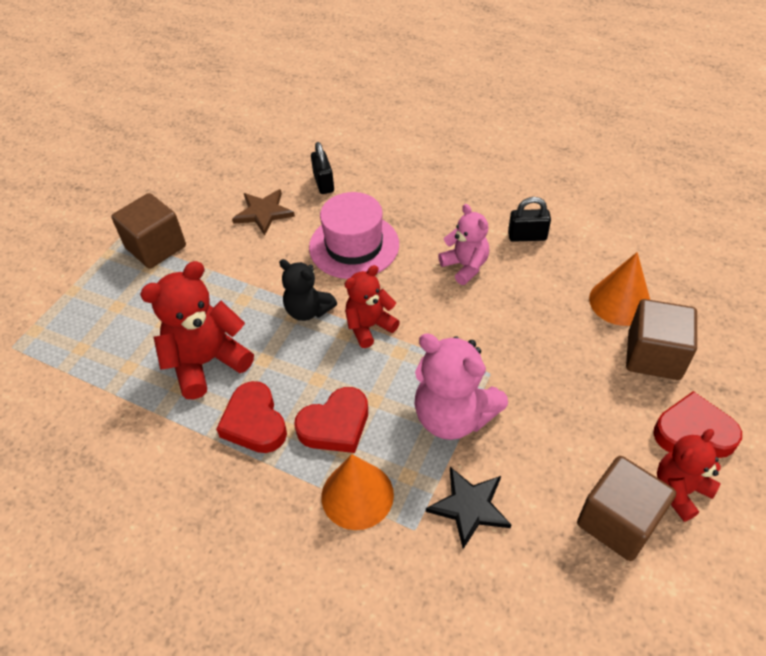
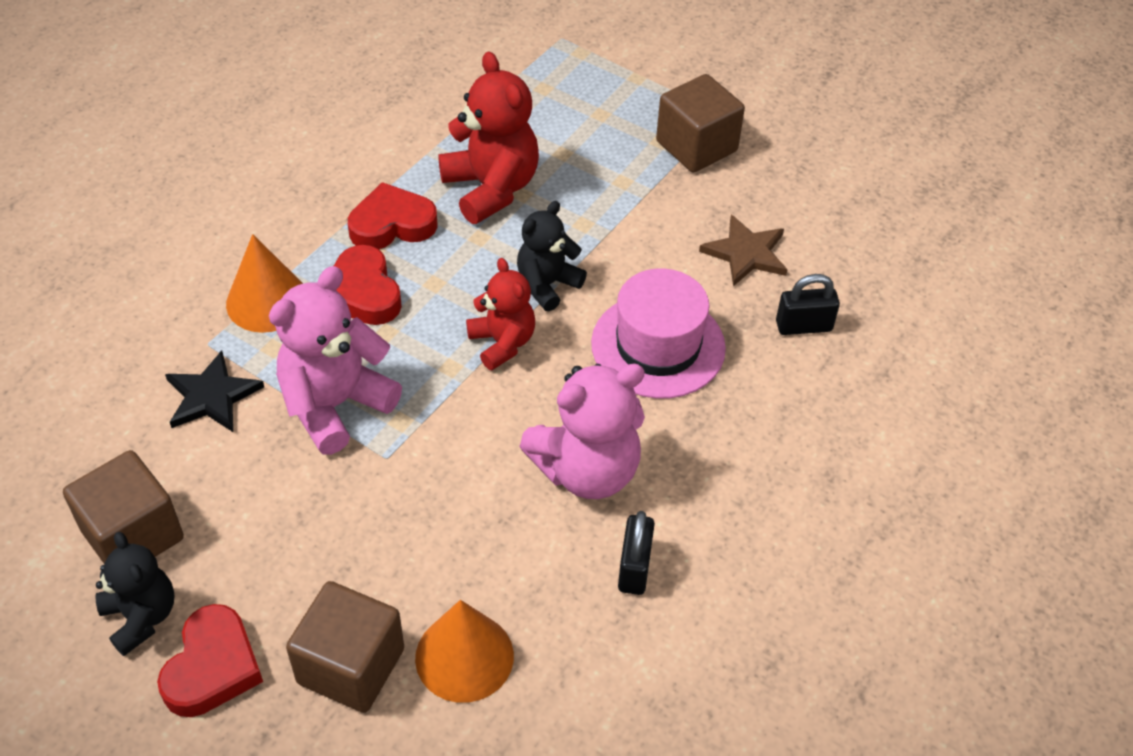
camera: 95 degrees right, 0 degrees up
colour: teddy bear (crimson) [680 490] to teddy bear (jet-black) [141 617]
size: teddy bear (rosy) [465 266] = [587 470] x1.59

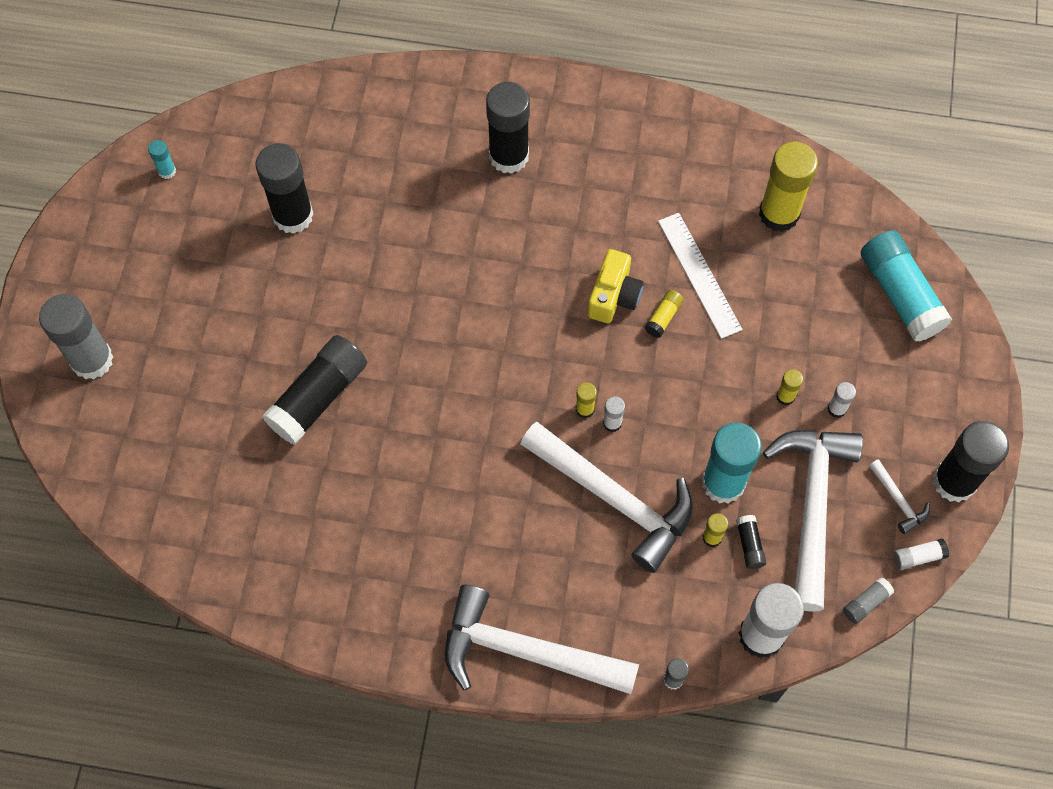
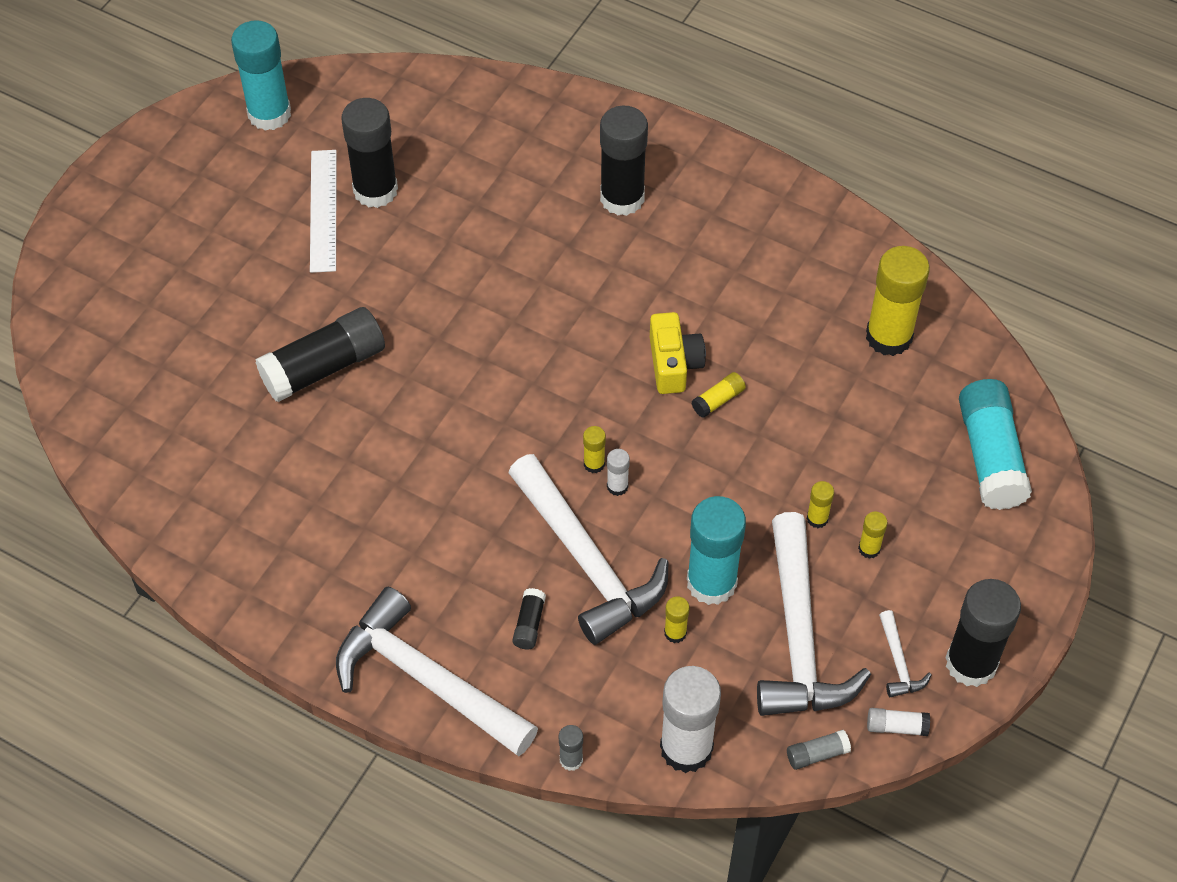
camera: 20 degrees right, 10 degrees down
missing: glue (grey) [92 360]
relocated: ruler (white) [699 274] to [323 210]; glue (jet-black) [749 545] to [529 624]
colour: glue (white) [836 409] to glue (bright yellow) [869 549]
spun: compact camera (bright yellow) [614 296] = [674 364] 45 degrees counterclockwise; hammer (white) [812 506] = [799 637] 150 degrees clockwise
size: glue (teal) [167 171] = [269 114] x2.27

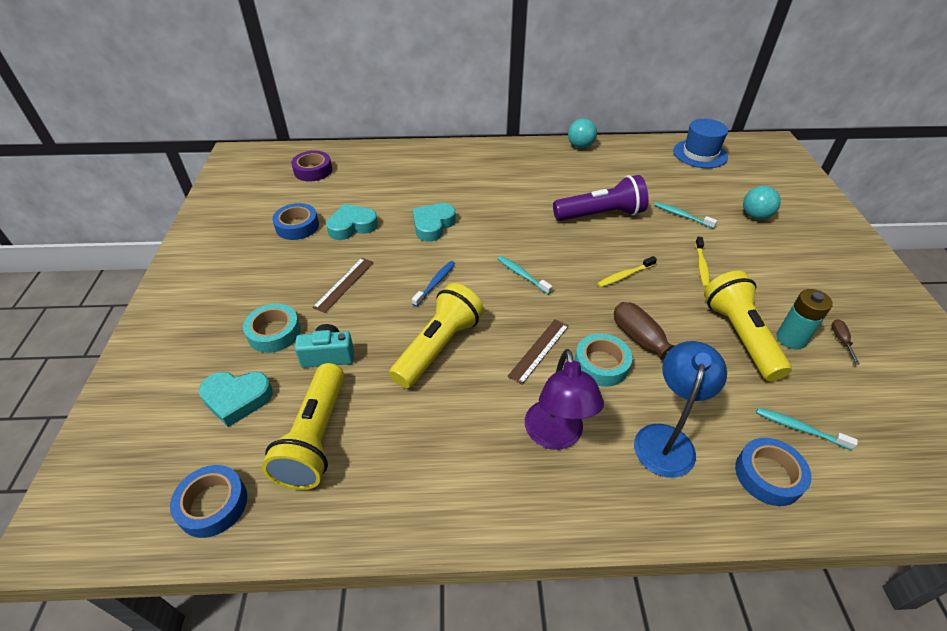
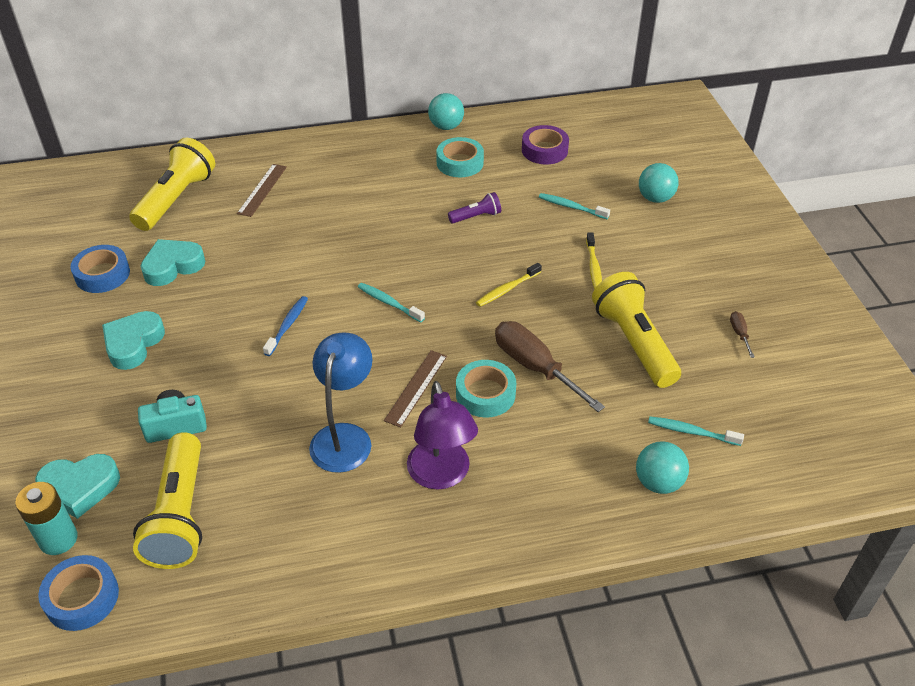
camera: 10 degrees left, 0 degrees up
missing: tall hat (royal blue) [700 154]
relocated: sticky tape (purple) [313 170] to [544 150]; love heart (teal) [433 225] to [133 343]; ruler (brown) [344 284] to [262 190]; pocket torch (bright yellow) [438 347] to [176 199]; power cell (teal) [791 339] to [58 539]; sticky tape (teal) [274 332] to [460 163]; reading lamp (royal blue) [666 439] to [344 437]
exchanged: sticky tape (royal blue) [768 475] to ball (teal) [658 482]
size: pocket torch (purple) [601 215] = [476 217] x0.49

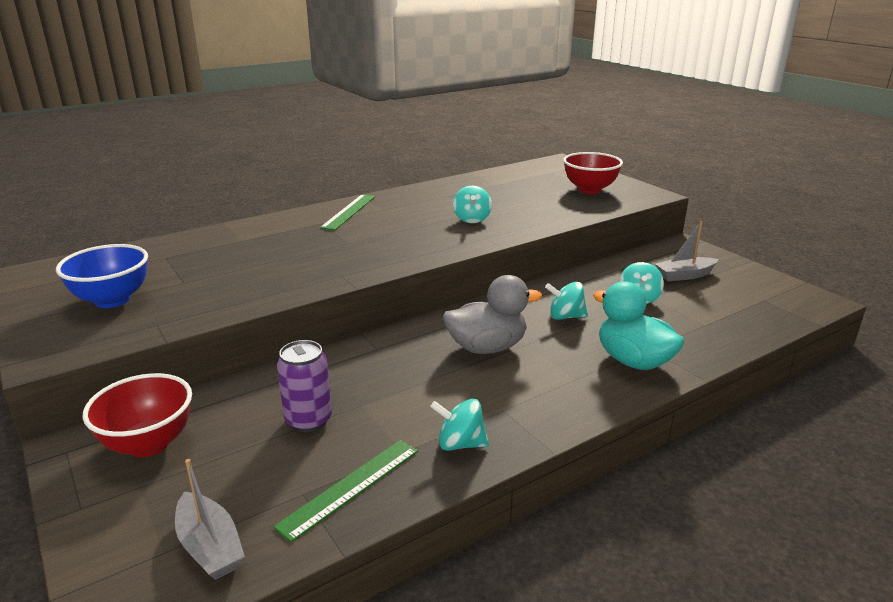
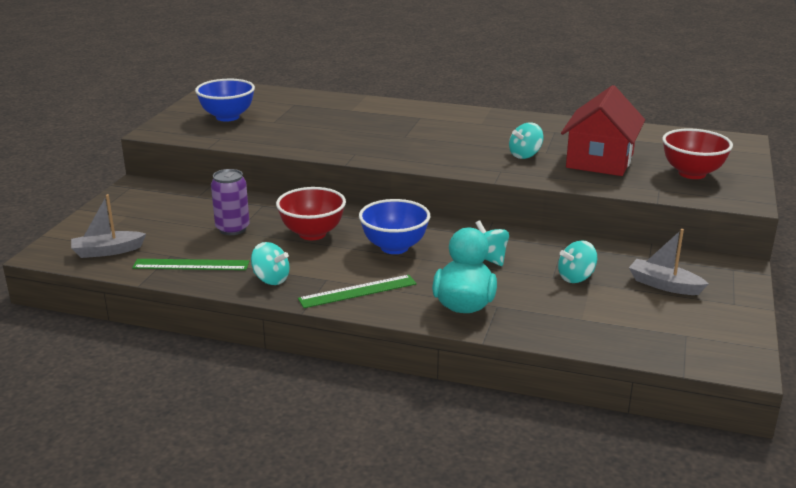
camera: 50 degrees right, 0 degrees up
appeared: toy house (crimson) [599 161]
relocated: ruler (green) [349 211] to [358 291]; serving bowl (crimson) [149 444] to [312 234]
exchanged: rubber duck (grey) [487 347] to serving bowl (royal blue) [394 247]
spun: whirligig (teal) [460 444] = [271 279] 150 degrees clockwise; boat (grey) [210 546] = [107 251] 60 degrees clockwise

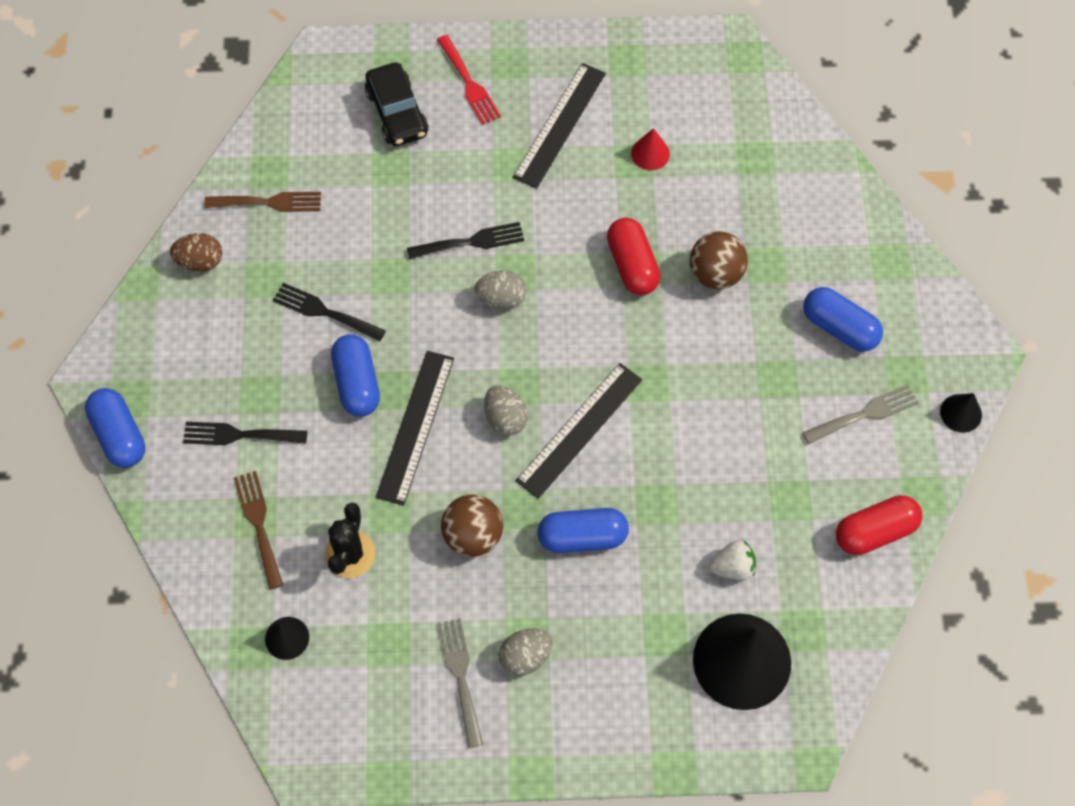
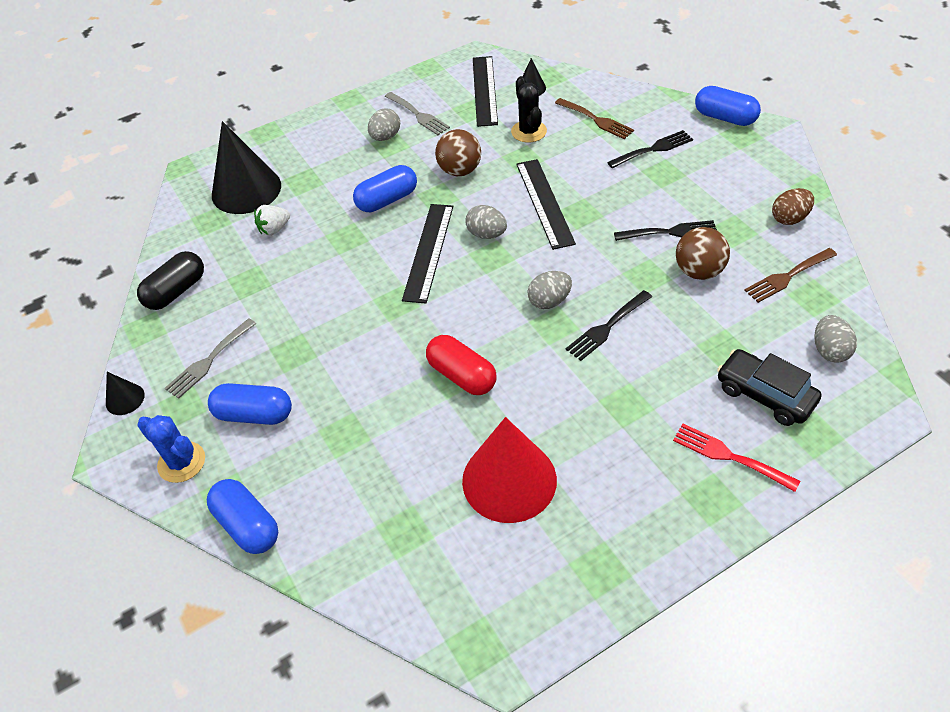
camera: 155 degrees right, 15 degrees down
appeared: toy egg (grey) [829 350]; prickly plant (royal blue) [181 462]
relocated: ruler (jet-black) [559 125] to [484 90]; ball (brown) [715 274] to [698 271]; capsule (royal blue) [357 383] to [248 525]
colour: capsule (crimson) [875 531] to capsule (jet-black) [176 291]
size: cone shape (crimson) [650 153] = [509 480] x2.21

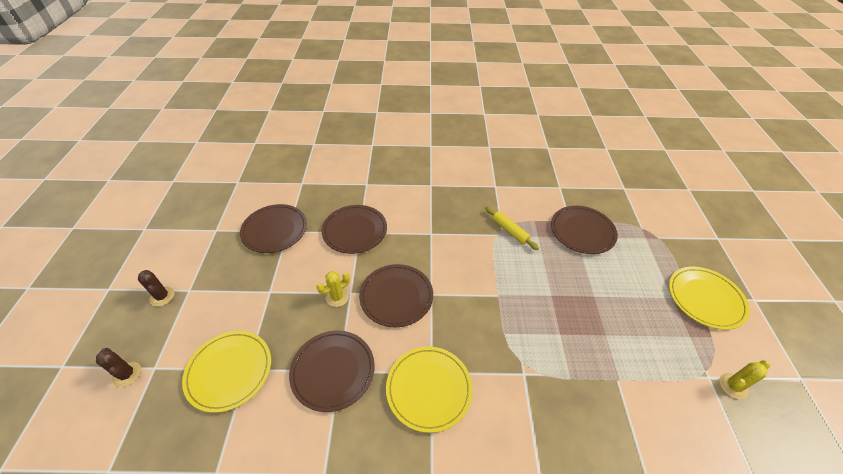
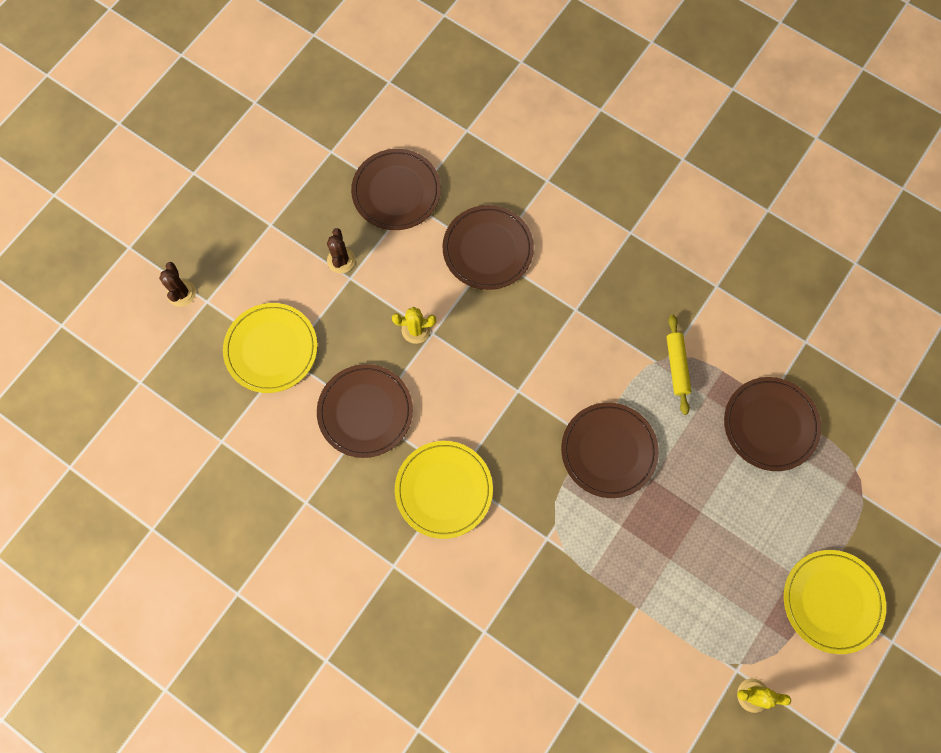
camera: 35 degrees right, 25 degrees up
relocated: dinner plate (brown) [396 296] to [608 451]; prickly plant (brown) [162 296] to [341 260]

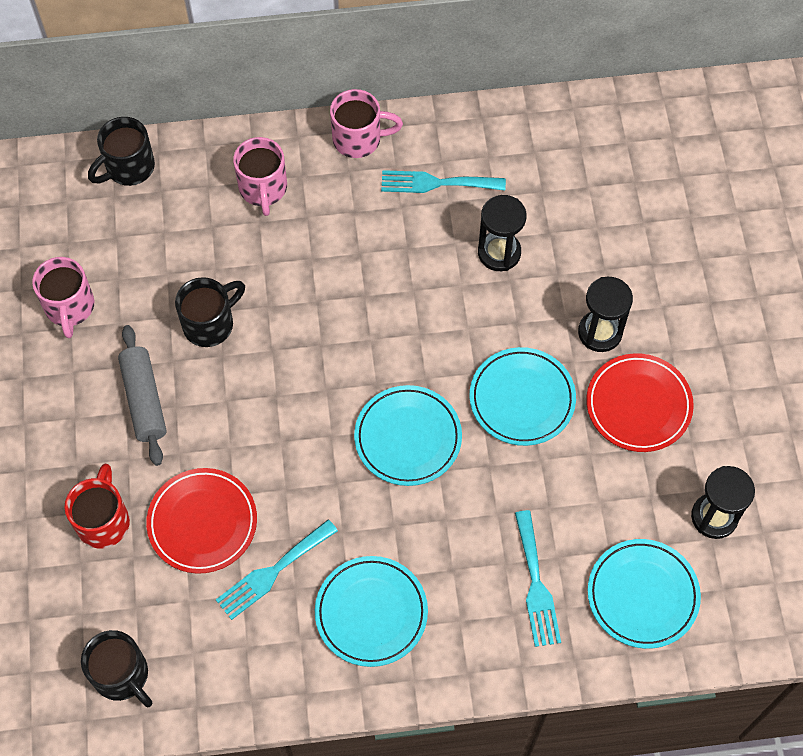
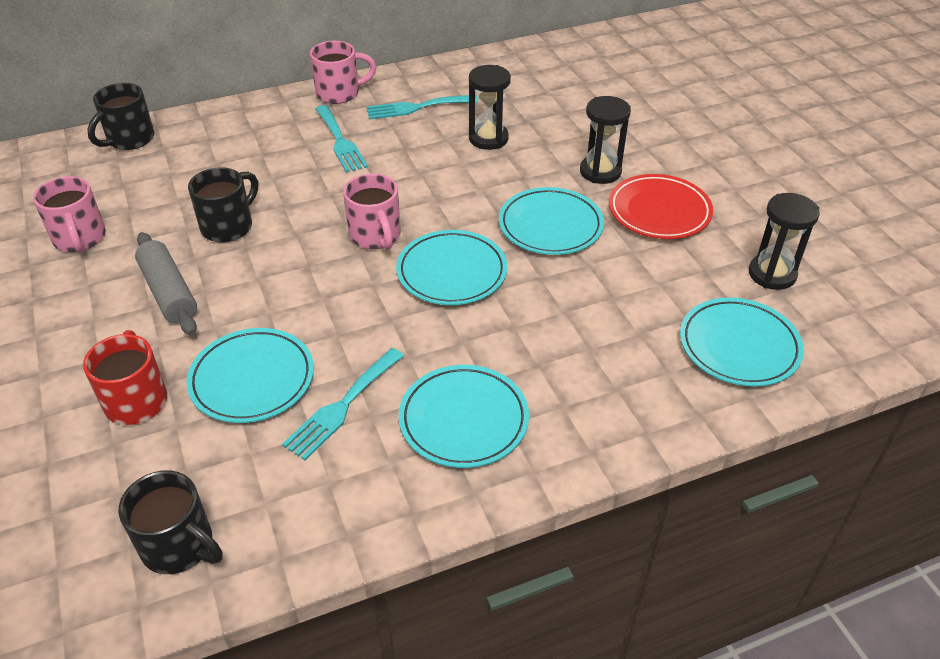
camera: 15 degrees left, 20 degrees down
relocated: coffee mug (rosy) [263 189] to [375 236]; table fork (teal) [536 584] to [340 141]
colour: dinner plate (crimson) [202 522] to dinner plate (teal) [252 379]

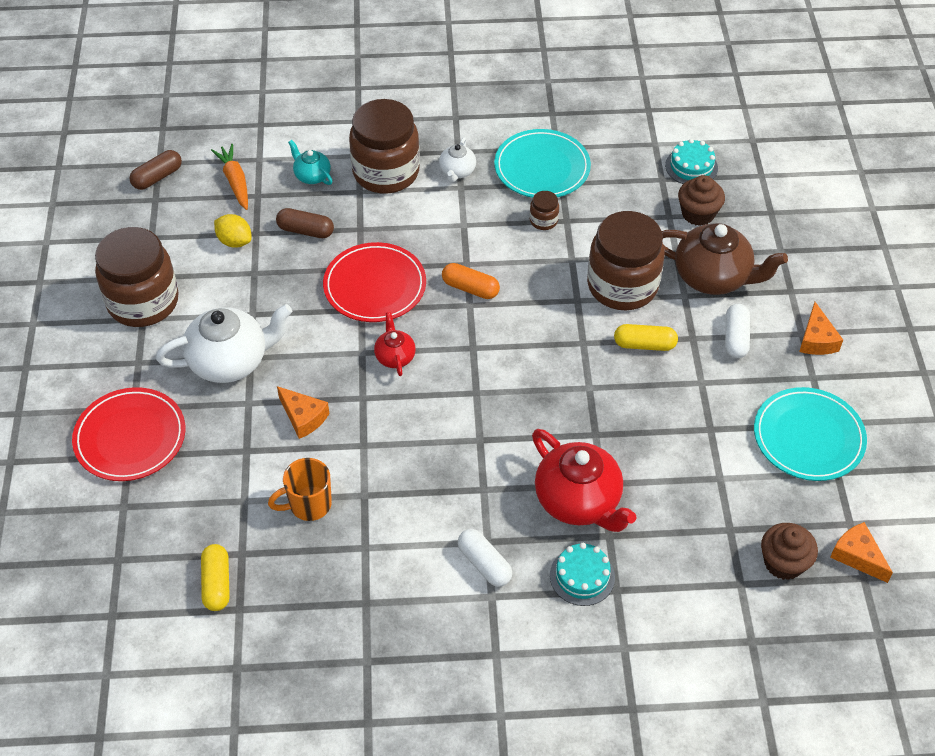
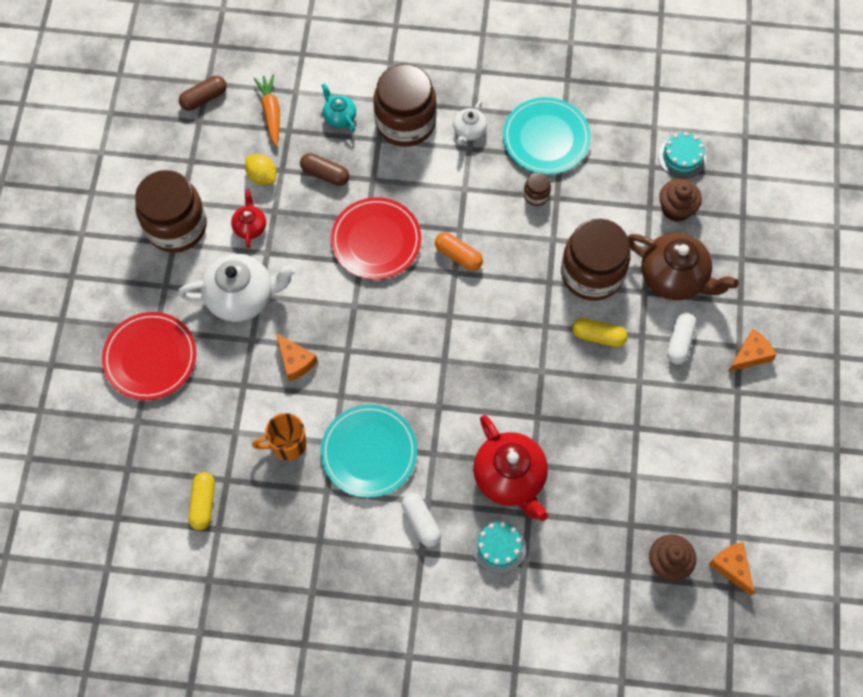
camera: 10 degrees right, 15 degrees up
relocated: china teapot (crimson) [395 356] to [250 226]; dinner plate (teal) [808 437] to [369 452]
spun: piece of cheese (orange) [816 339] = [750 355] 135 degrees counterclockwise

